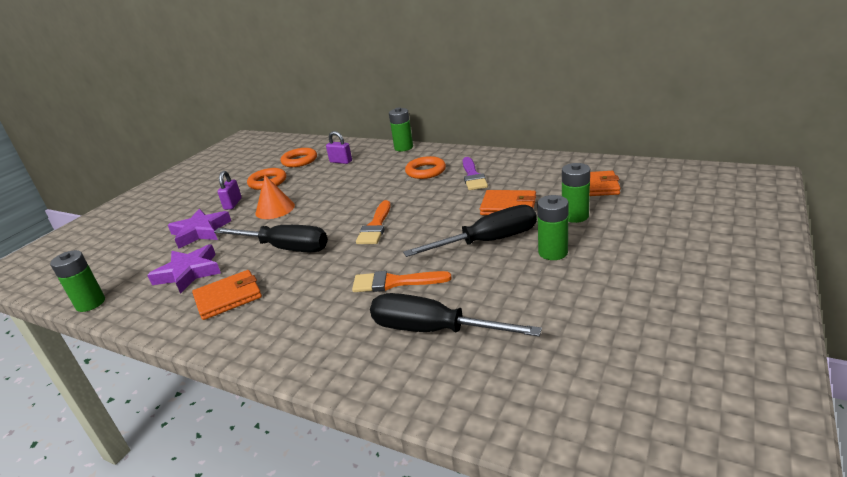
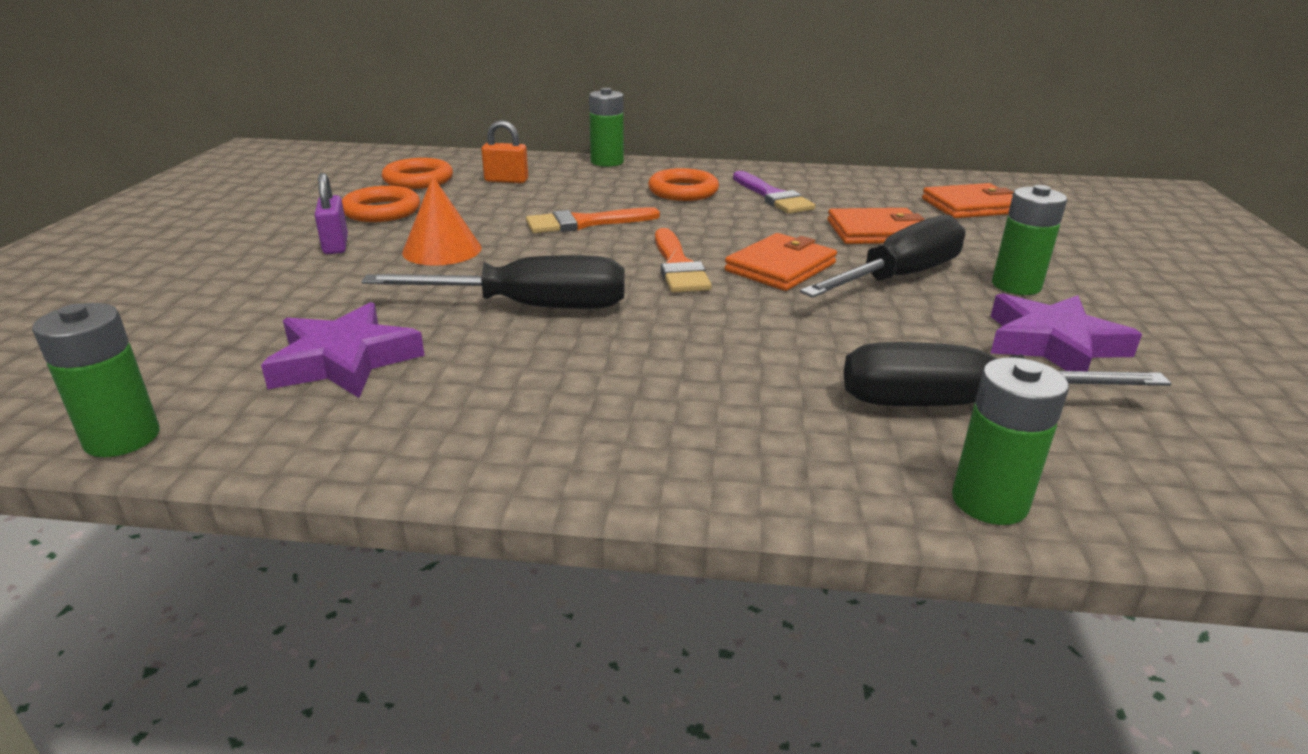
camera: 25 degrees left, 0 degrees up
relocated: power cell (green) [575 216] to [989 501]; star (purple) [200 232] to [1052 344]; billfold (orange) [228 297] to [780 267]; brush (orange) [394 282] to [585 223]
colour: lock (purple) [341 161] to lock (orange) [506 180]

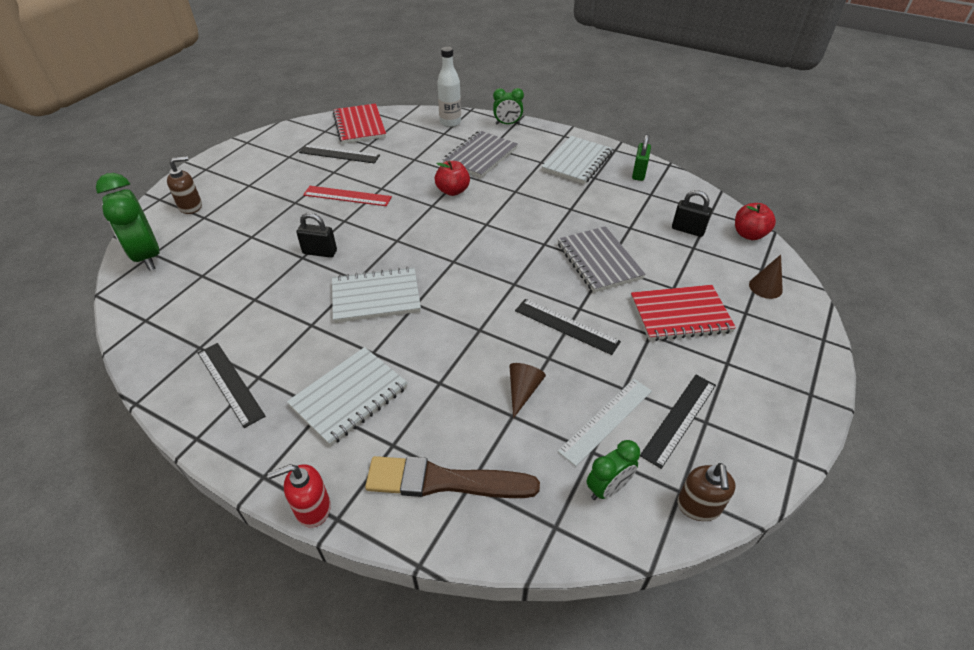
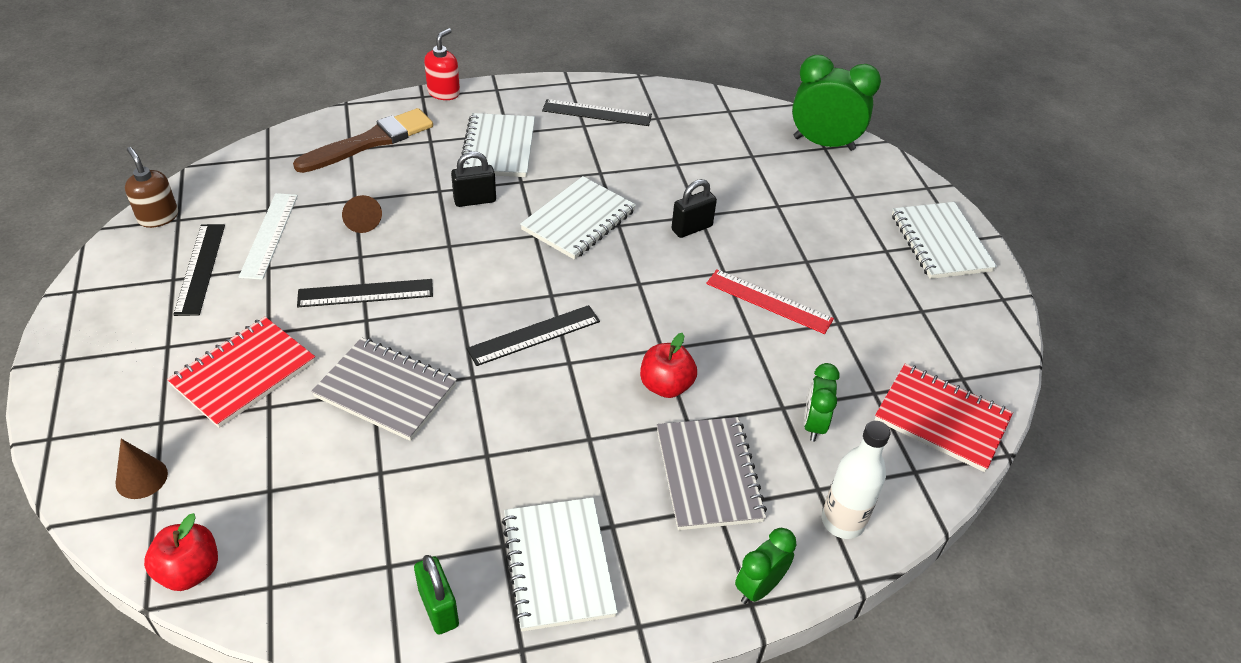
camera: 135 degrees right, 0 degrees up
missing: soap pump (brown) [191 206]
appeared: notepad (white) [940 243]
relocated: ruler (jet-black) [339 154] to [534 335]; lock (jet-black) [688 230] to [475 200]; clock (green) [608 488] to [814 424]
spun: ruler (crimson) [347 196] = [769 301] 60 degrees clockwise

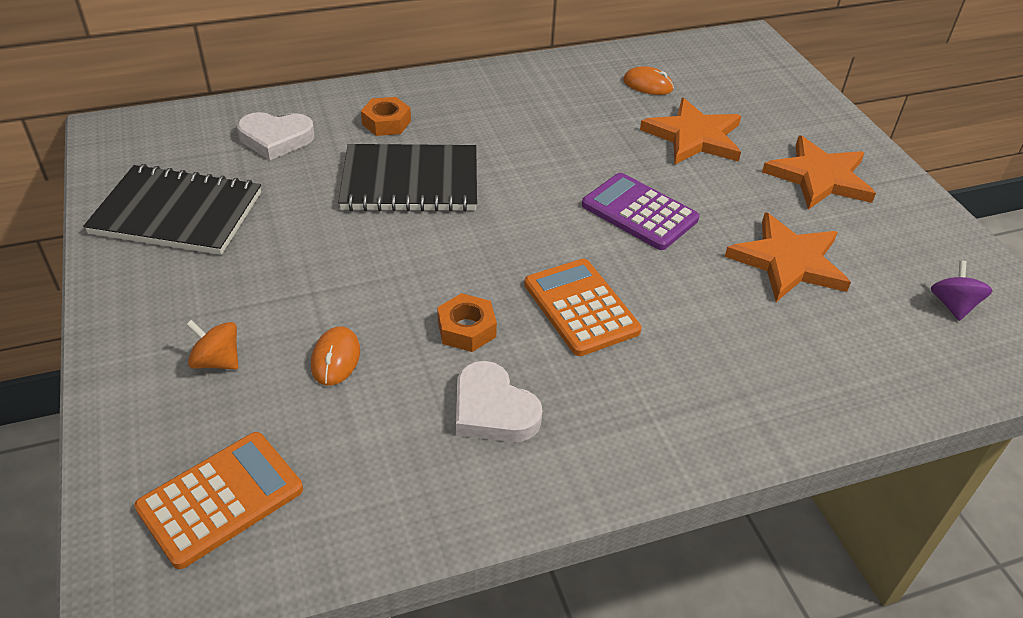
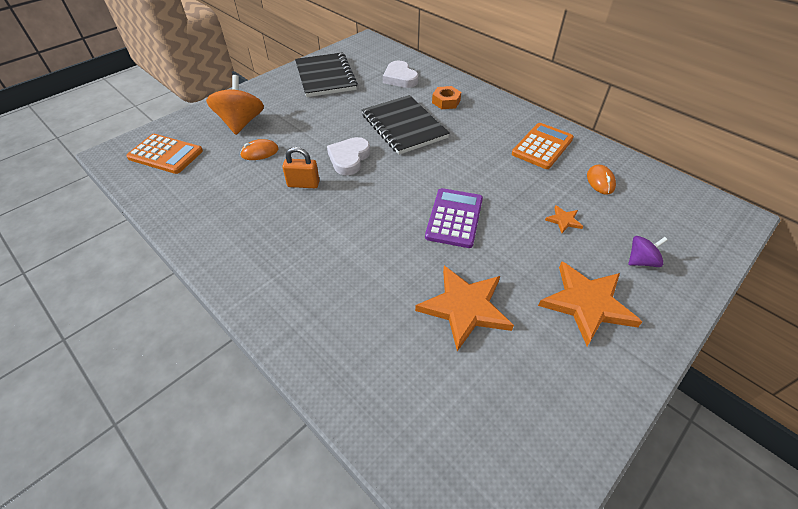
camera: 65 degrees right, 5 degrees up
relocated: adding machine (orange) [580 307] to [542 146]; whirligig (purple) [952 305] to [641 261]; love heart (white) [493 410] to [349 158]
exchanged: nut (orange) [466 329] to lock (orange) [303 184]
size: star (orange) [694 137] = [563 220] x0.45; whirligig (orange) [217 361] = [241 123] x1.84

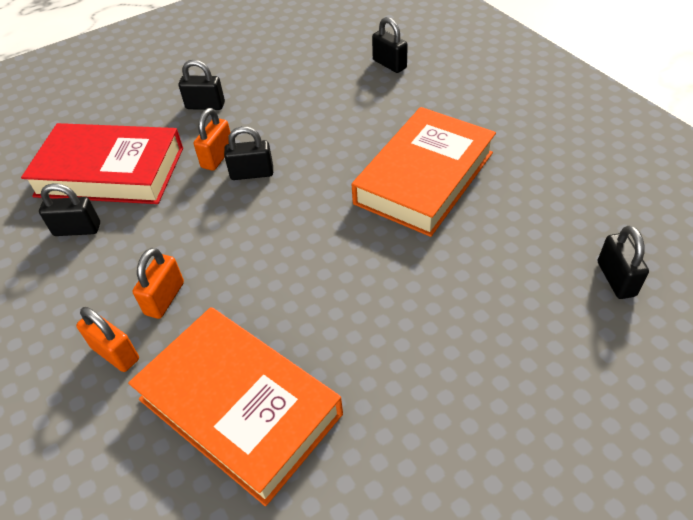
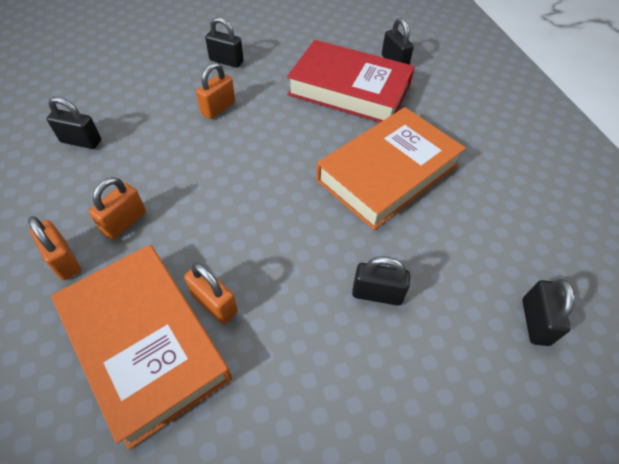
camera: 10 degrees right, 5 degrees up
appeared: lock (orange) [214 303]
relocated: book (crimson) [110 172] to [349 89]; lock (jet-black) [252 173] to [377 294]

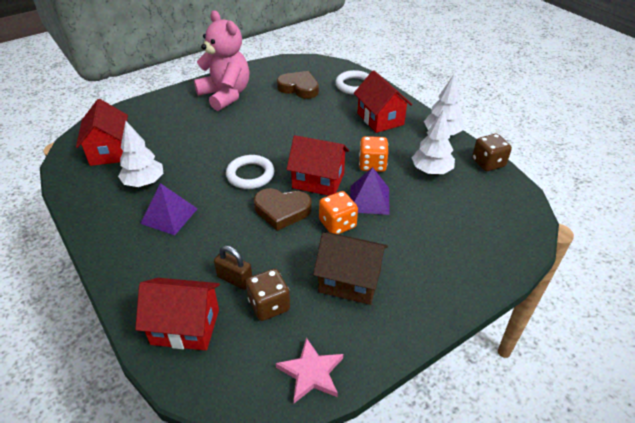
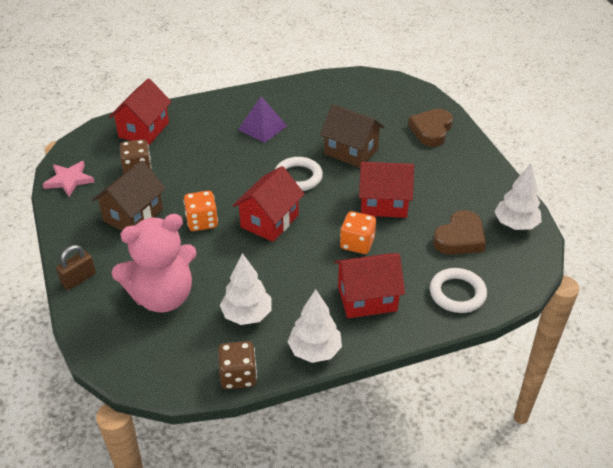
camera: 105 degrees right, 0 degrees up
missing: solid pyramid (purple) [369 199]
appeared: toy house (brown) [351 151]
relocated: teddy bear (rosy) [225 95] to [162 297]; toy house (crimson) [109 151] to [383 204]; tree (white) [144 182] to [515 224]; dice (orange) [372 165] to [357 243]; love heart (brown) [282 211] to [431 130]; lock (brown) [235 279] to [78 279]

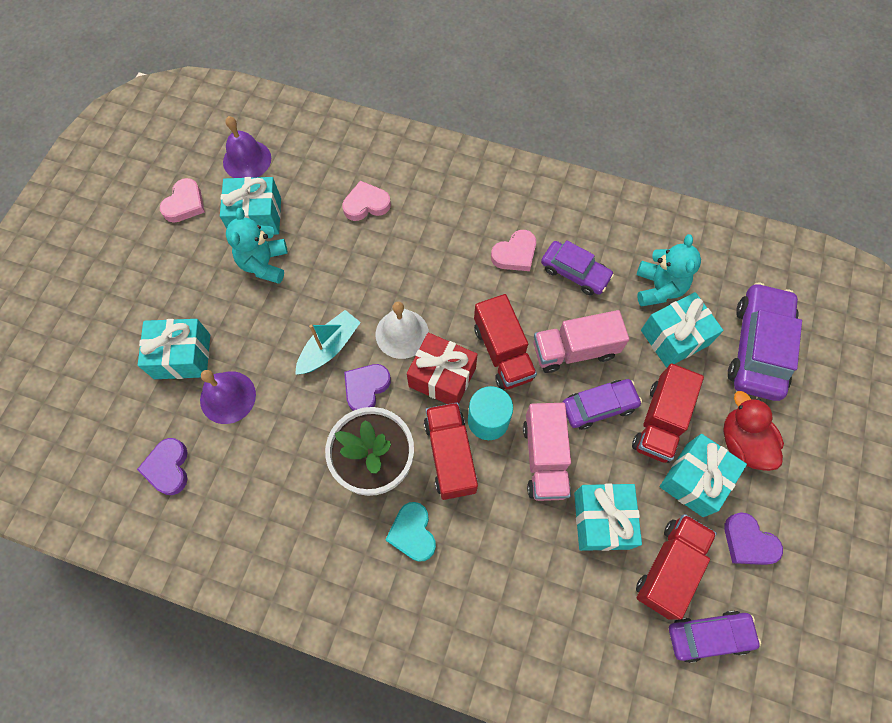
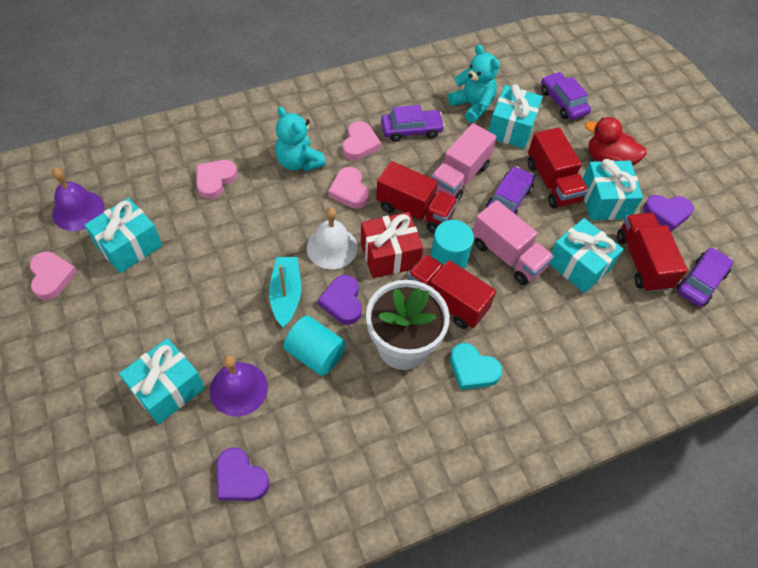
camera: 45 degrees left, 10 degrees down
appeared: love heart (rosy) [349 191]; cylinder shape (teal) [315 354]
relocated: teddy bear (teal) [264 264] to [299 162]
size: automobile (purple) [758 348] = [563 102] x0.62

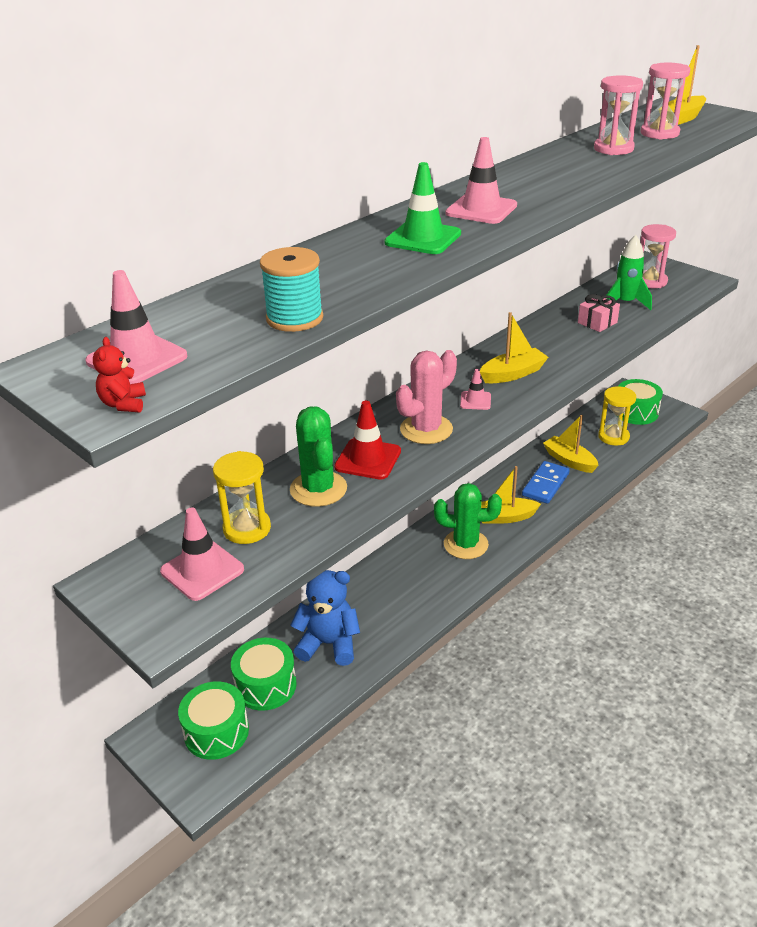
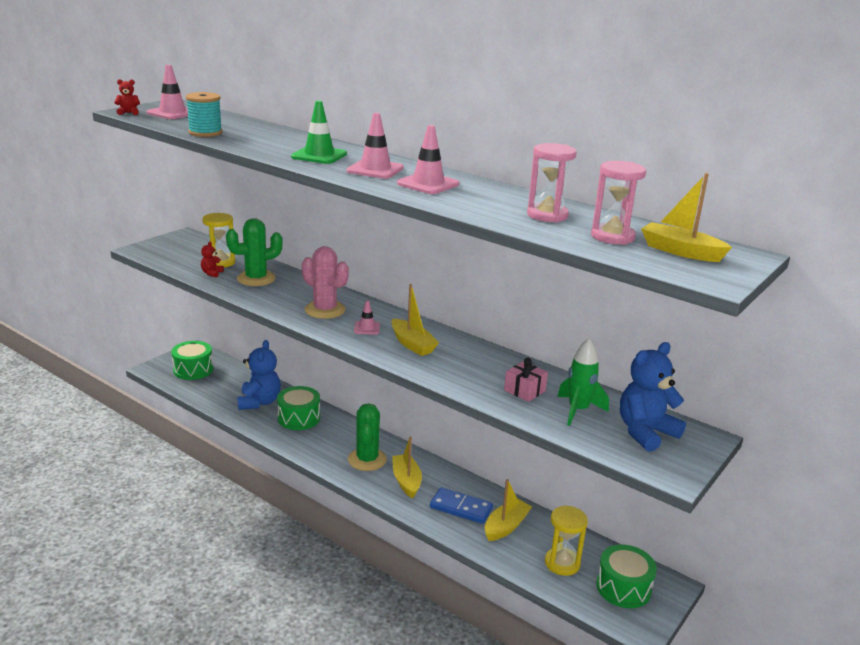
camera: 80 degrees right, 10 degrees down
missing: road cone (crimson) [368 459]
appeared: teddy bear (crimson) [212 273]
relocated: road cone (rosy) [202 570] to [428 184]; toy drum (green) [265 685] to [299 418]
exchanged: sandglass (rosy) [650 281] to teddy bear (royal blue) [645 432]

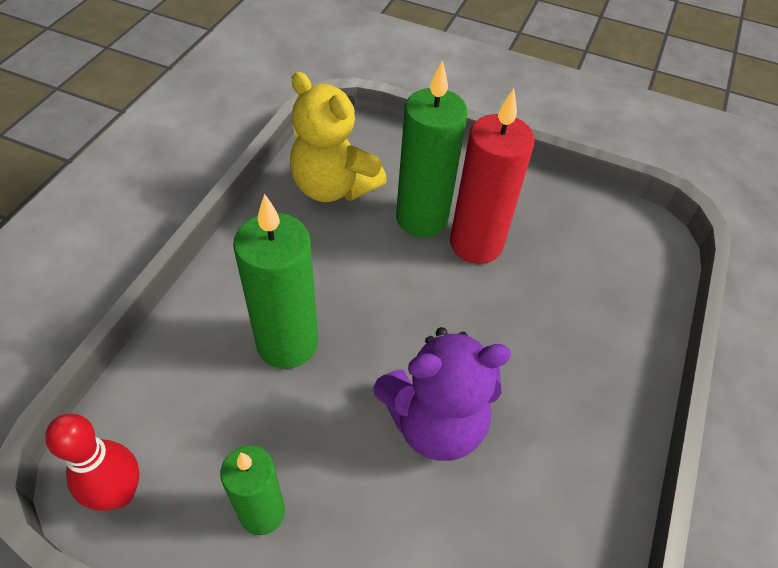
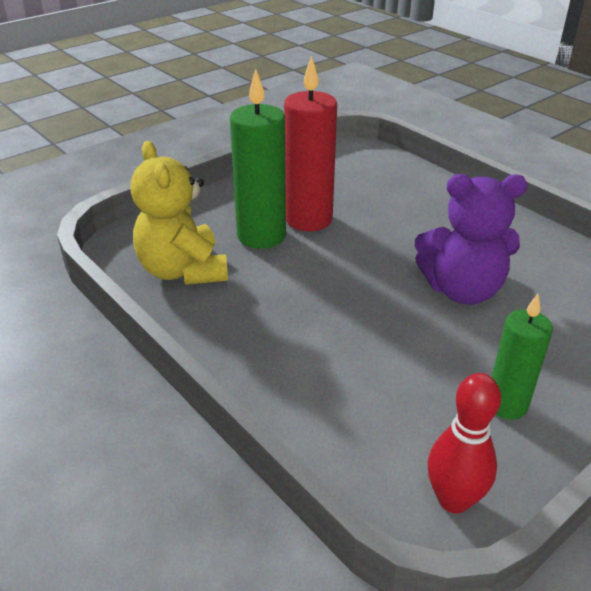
camera: 60 degrees left, 15 degrees down
missing: pillar candle (green) [287 343]
spun: teddy bear (bright yellow) [333 187] = [183 271] 90 degrees clockwise; teddy bear (purple) [435 422] = [462 290] 75 degrees clockwise

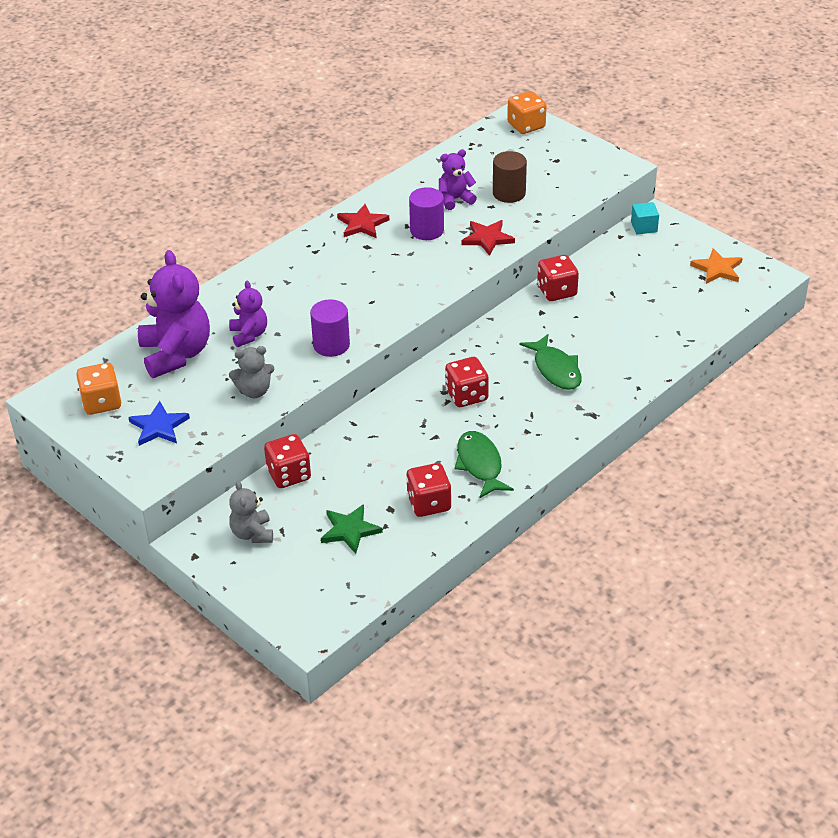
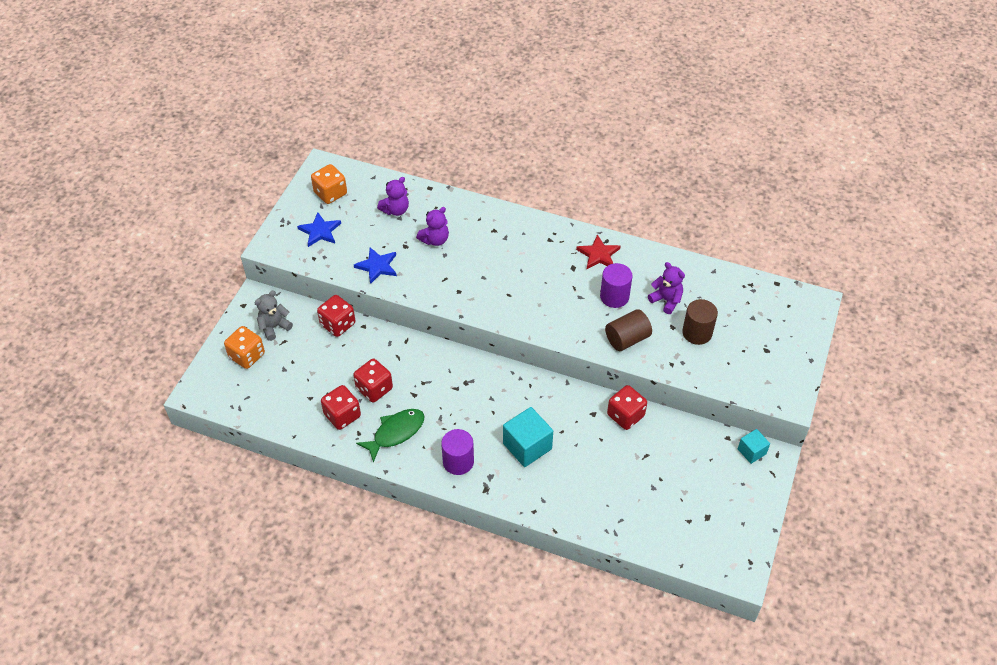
camera: 65 degrees right, 10 degrees up
missing: star (orange) [717 269]; star (green) [350 530]
relocated: dice (orange) [526 126] to [247 356]; cylinder shape (purple) [331 345] to [458 461]; dice (crimson) [466 395] to [374 389]
exchanged: star (crimson) [487 238] to cylinder shape (brown) [627 339]; toy fish (green) [555 369] to solid cube (teal) [527 446]; teddy bear (grey) [254 391] to star (royal blue) [377 266]
size: teddy bear (purple) [176 354] = [395 210] x0.54

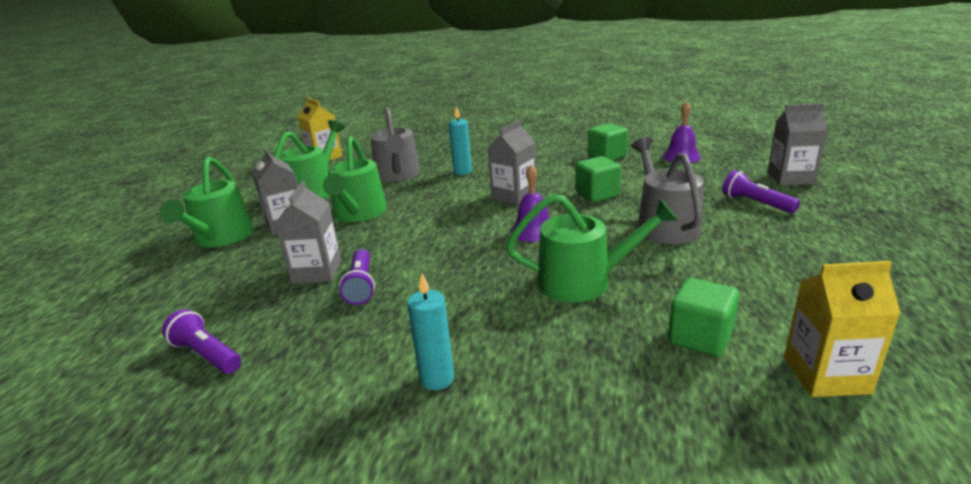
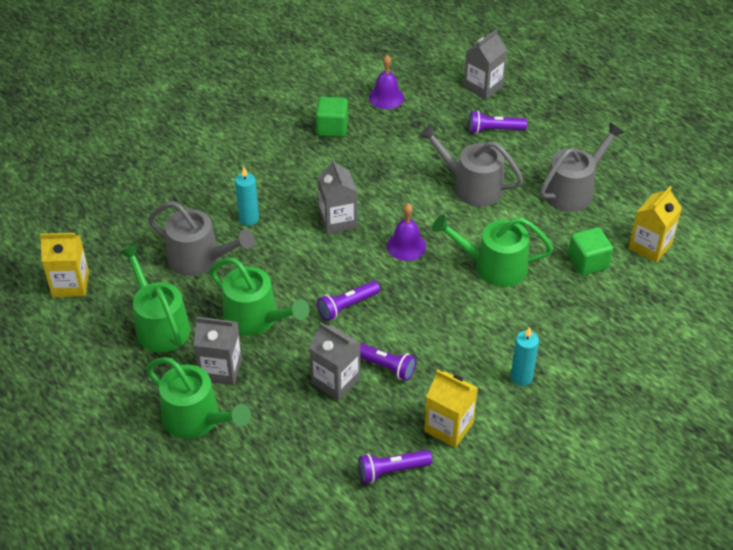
camera: 55 degrees left, 20 degrees up
missing: solid cube (green) [597 194]
appeared: watering can (grey) [573 190]; pocket torch (purple) [347 306]; juice carton (bright yellow) [449 427]
spun: watering can (green) [583 281] = [494 266] 120 degrees counterclockwise

